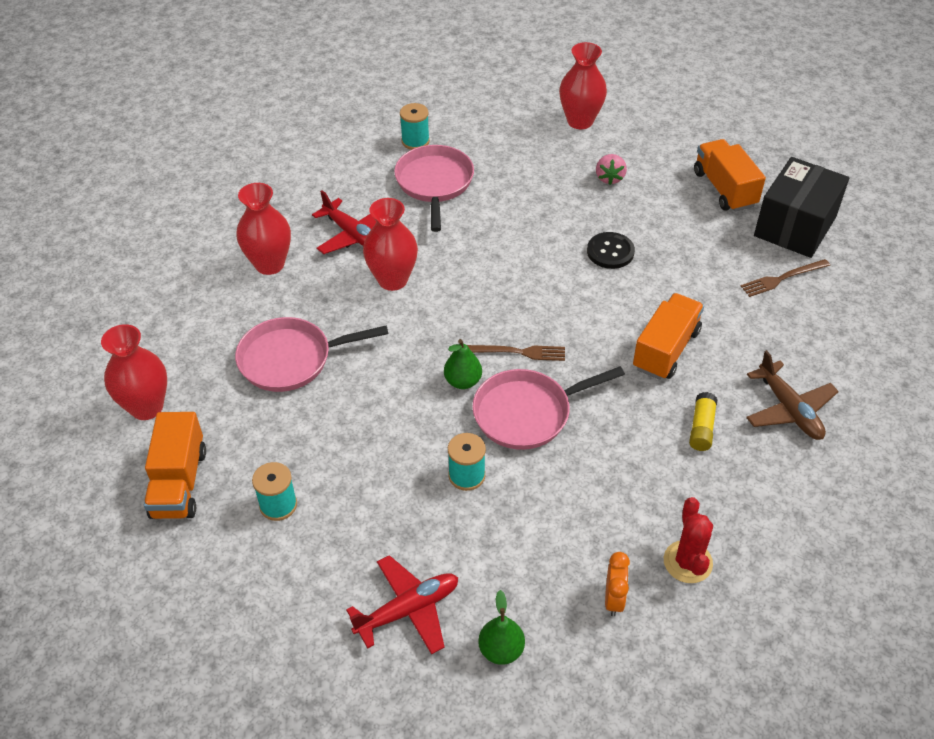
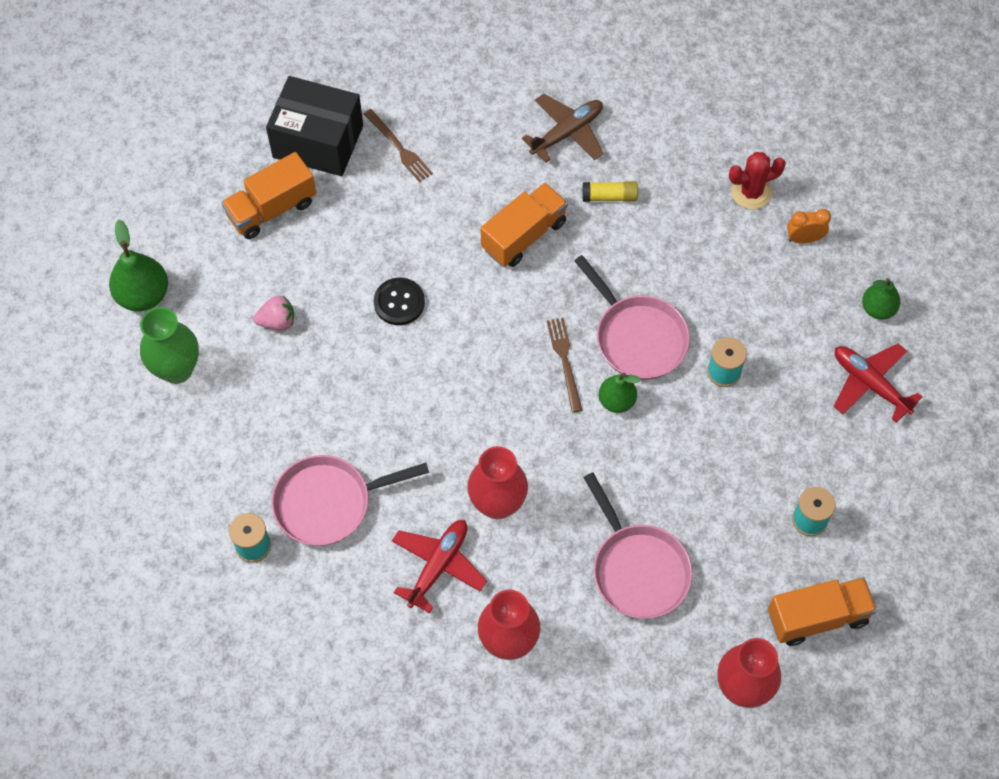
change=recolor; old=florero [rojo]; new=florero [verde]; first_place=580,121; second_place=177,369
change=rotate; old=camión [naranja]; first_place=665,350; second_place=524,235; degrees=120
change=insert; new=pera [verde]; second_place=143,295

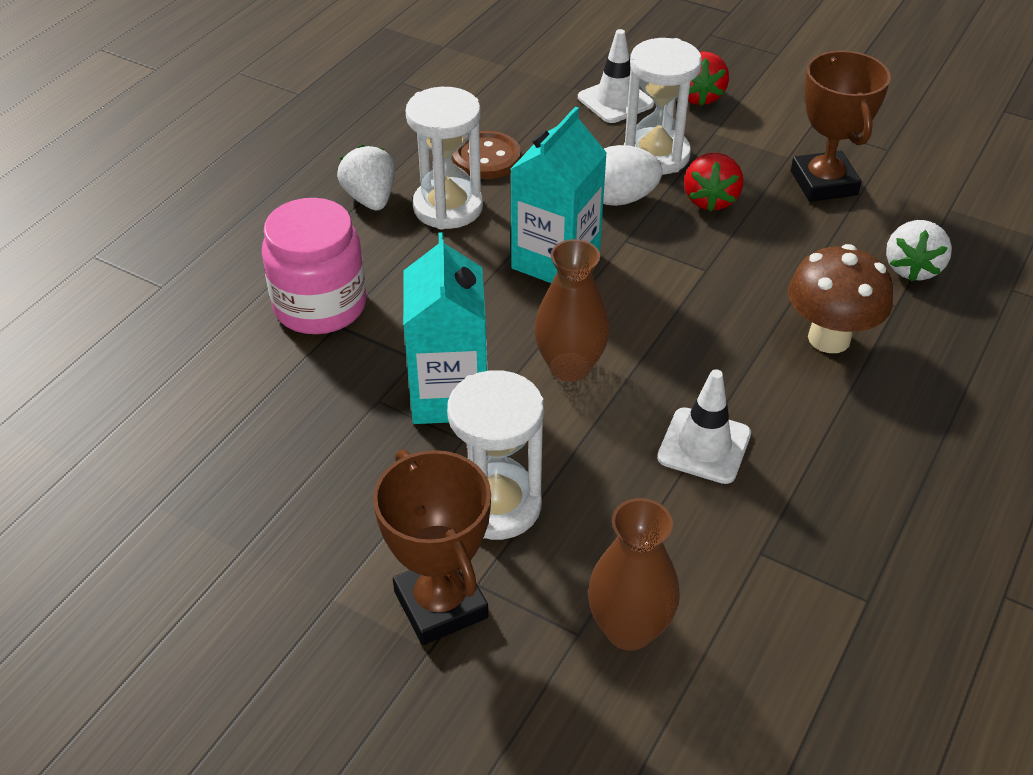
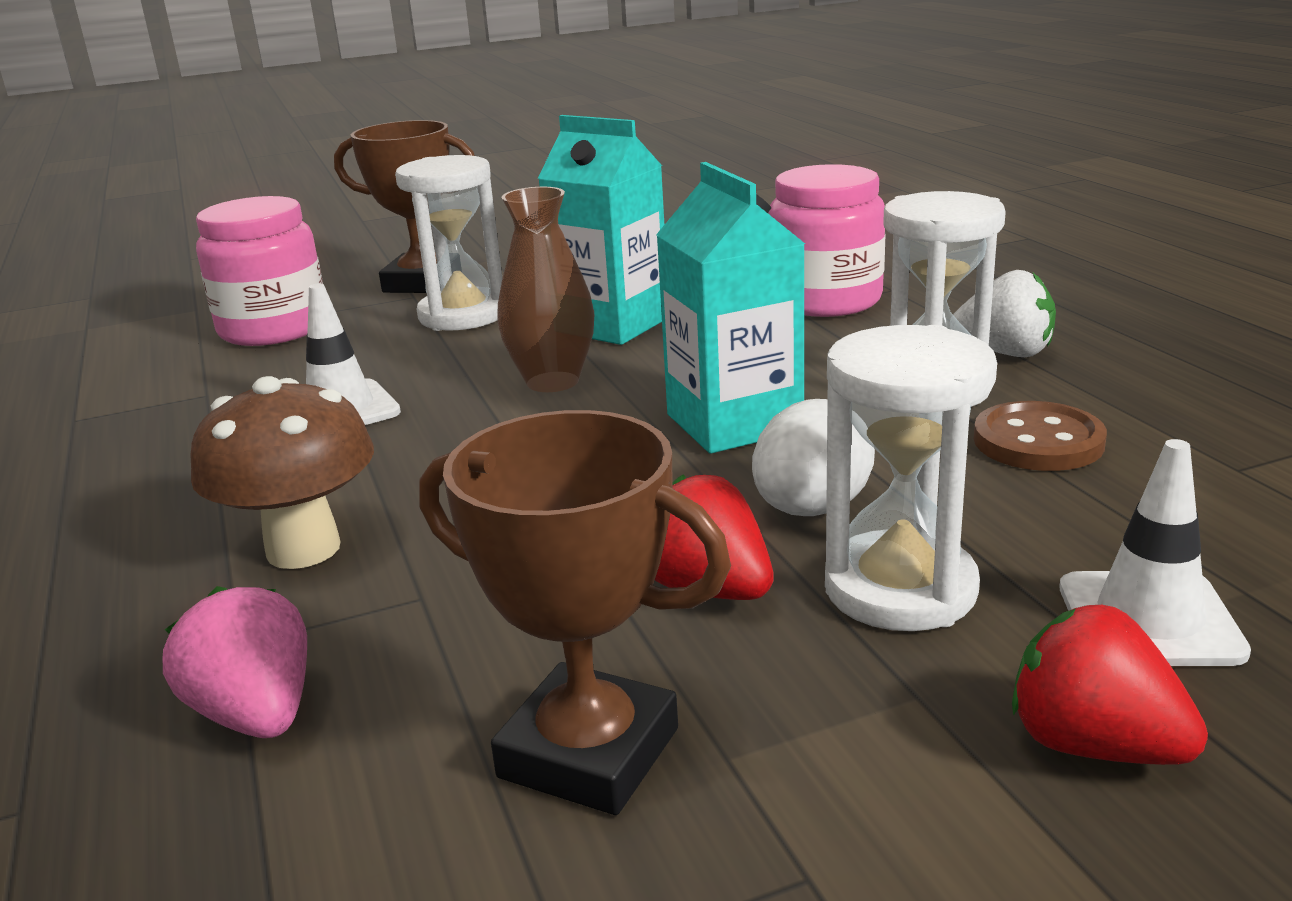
change=recolor; old=fresa [blanco]; new=fresa [rosa]; first_place=912,268; second_place=256,714
change=replace; old=florero [marrón]; new=tarro [rosa]; first_place=629,629; second_place=274,329

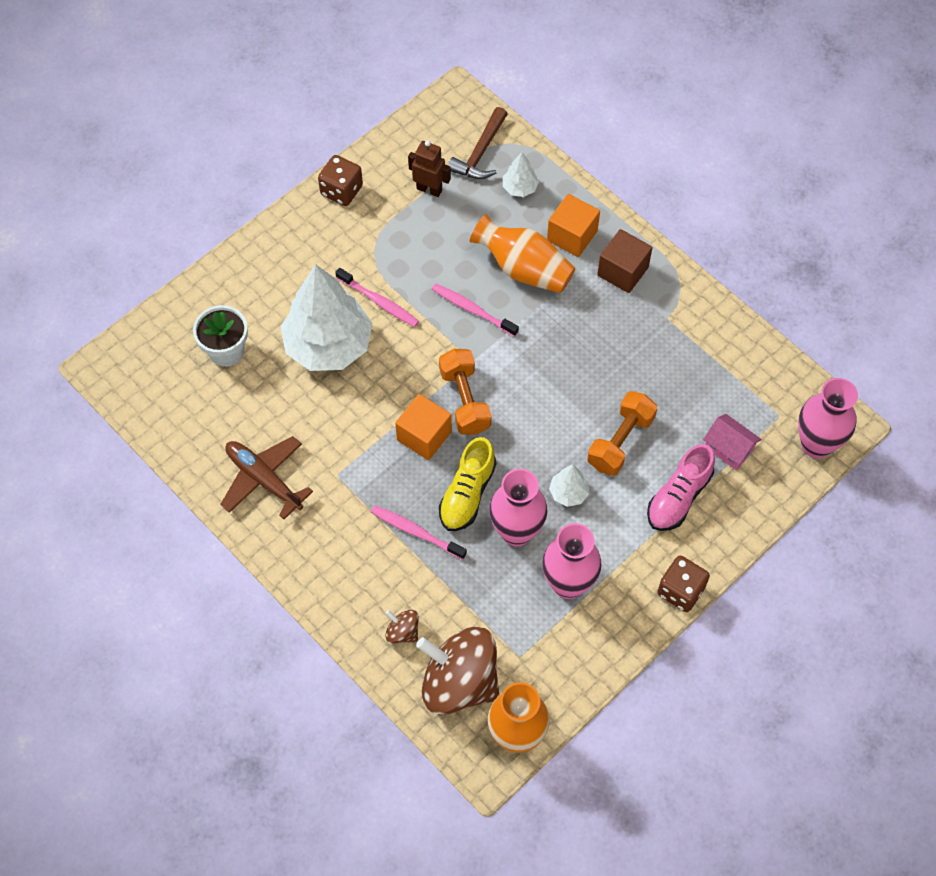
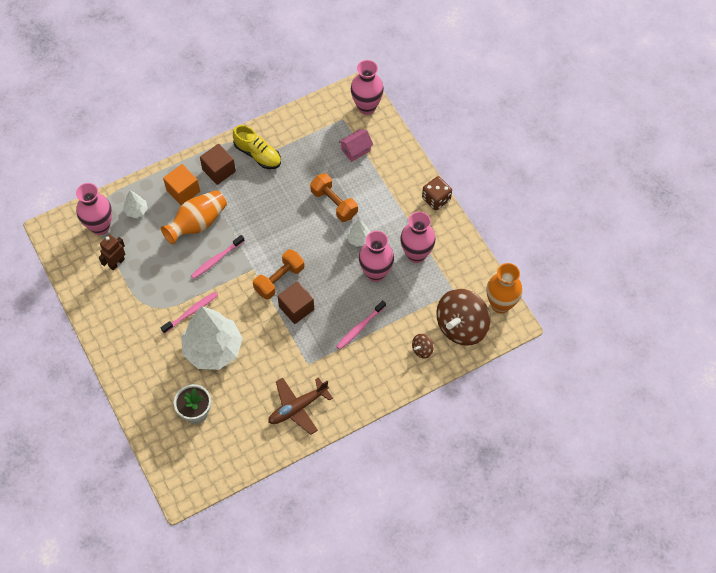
change=replace; old=martillo [marrón]; new=florero [rosa]; first_place=480,153; second_place=100,226
change=delete; old=dado [marrón]; first_place=341,190
change=rotate; old=mancuerna [naranja]; first_place=465,400; second_place=279,279; degrees=-45
change=recolor; old=cubo [naranja]; new=cubo [marrón]; first_place=424,436; second_place=296,308
change=move; old=zapato [amarillo]; first_place=467,494; second_place=258,154
change=delete; old=zapato [rosa]; first_place=678,497

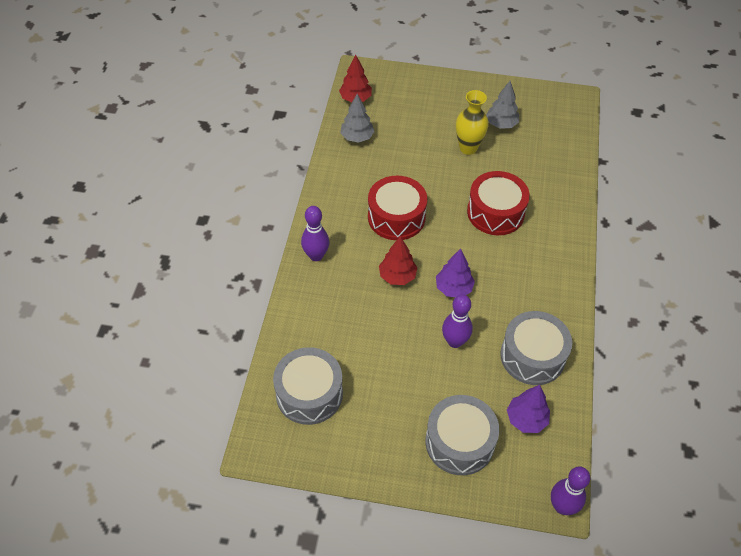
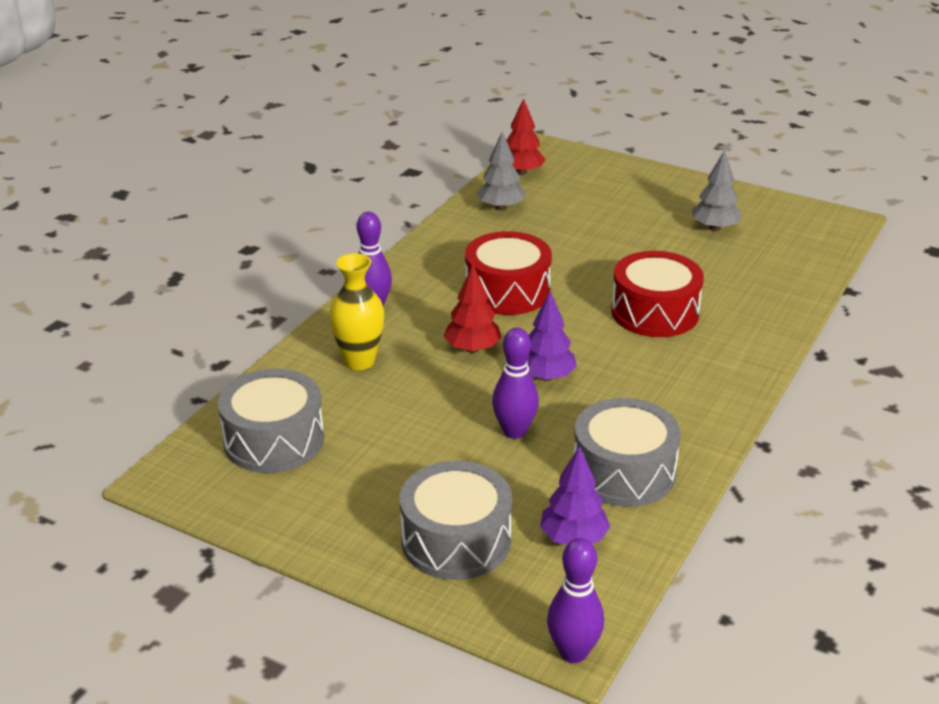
change=move; old=florero [amarillo]; first_place=468,148; second_place=359,361

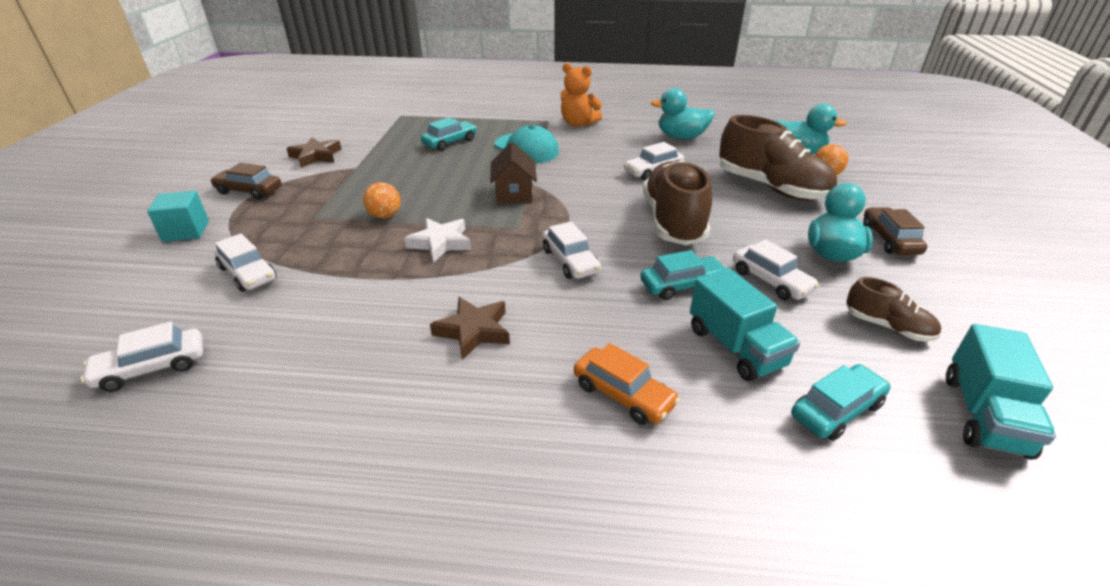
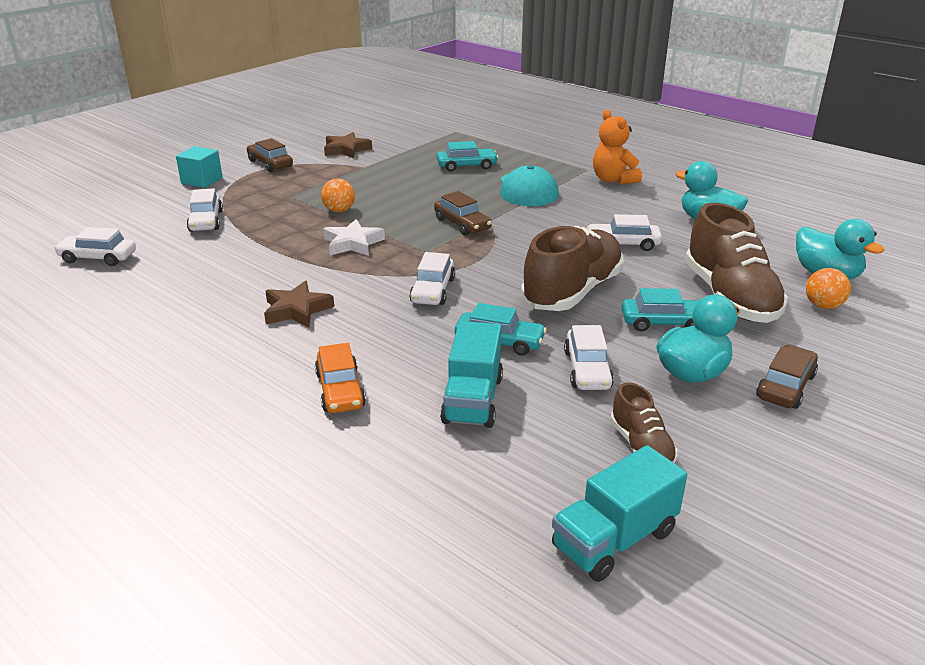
change=replace; old=casa [marrón]; new=coche [marrón]; first_place=514,193; second_place=462,224
change=move; old=coche [turquesa]; first_place=836,410; second_place=664,323

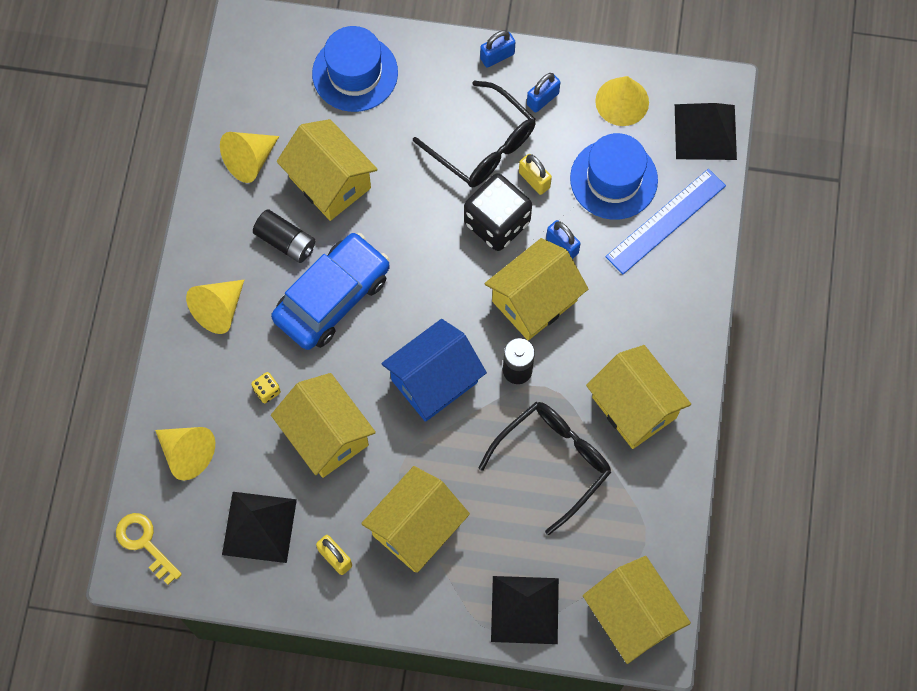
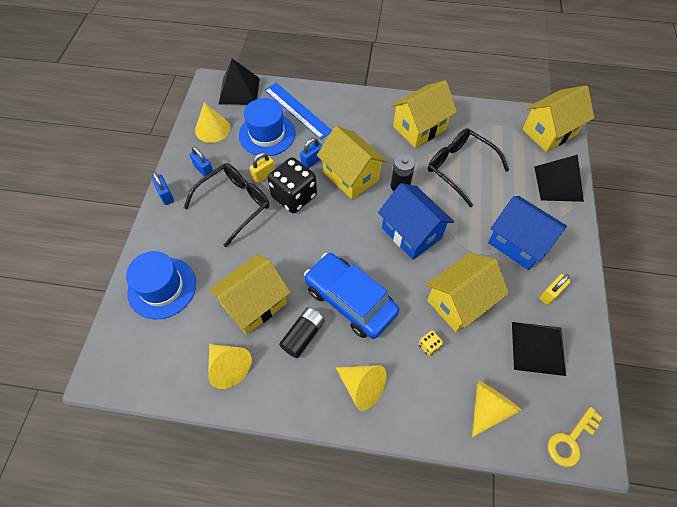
change=recolor; old=casa [amarillo]; new=casa [azul]; first_place=416,528; second_place=518,243

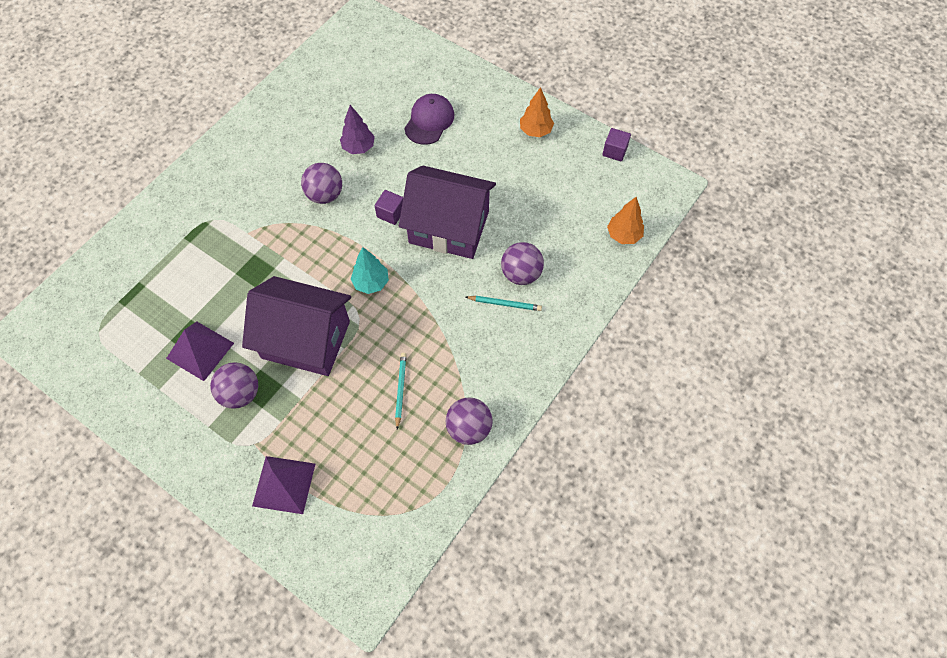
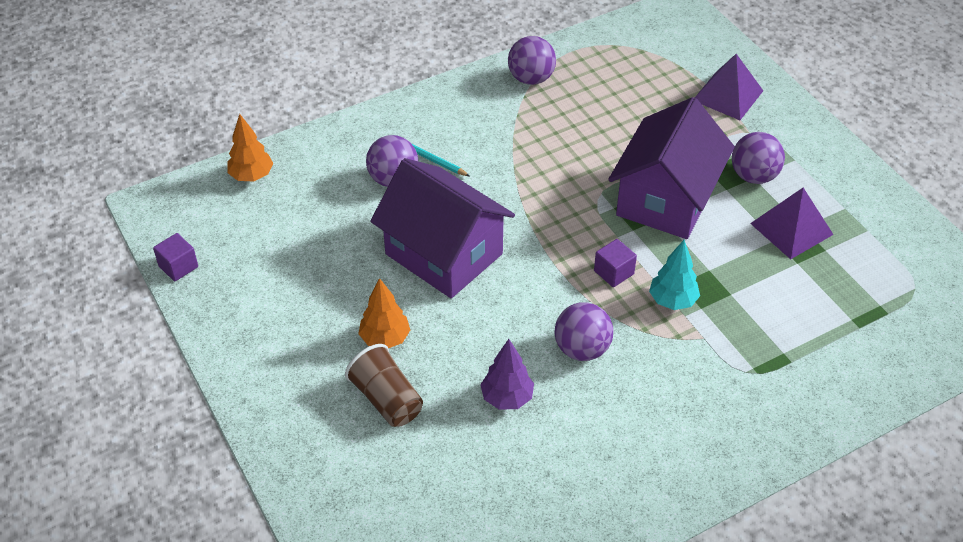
change=move; old=árbol [naranja]; first_place=535,131; second_place=385,339
change=replace; old=gorra [morado]; new=vaso [marrón]; first_place=429,121; second_place=386,399
change=move; old=cubo [morado]; first_place=391,213; second_place=614,272
change=move; old=árbol [turquesa]; first_place=371,283; second_place=672,301
change=rotate; old=casa [morado]; first_place=306,340; second_place=666,199; degrees=75
change=delete; old=lápiz [turquesa]; first_place=400,389

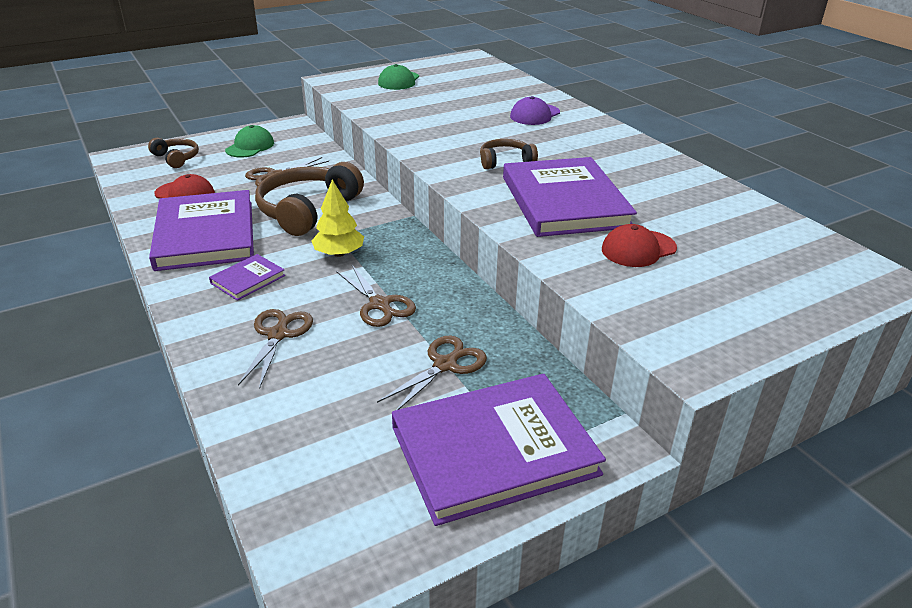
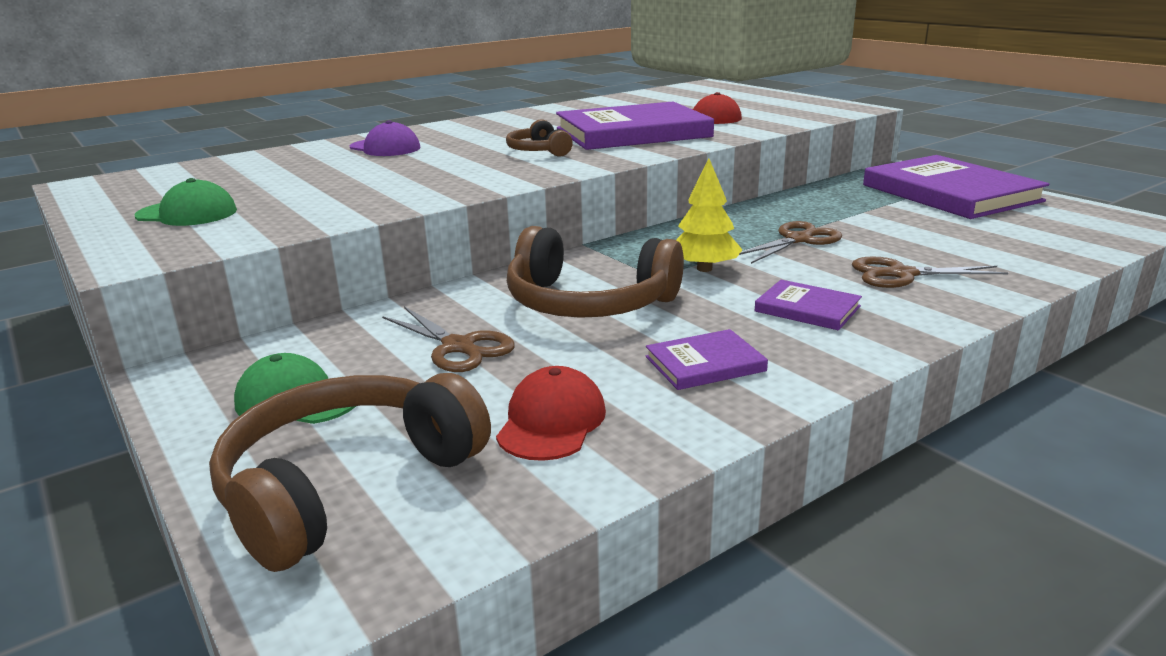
change=resize; old=auriculares [marrón]; first_place=176,158; second_place=346,484; factor=1.9
change=resize; old=libro [morado]; first_place=205,235; second_place=705,364; factor=0.45
change=delete; old=tijeras [marrón]; first_place=446,364

